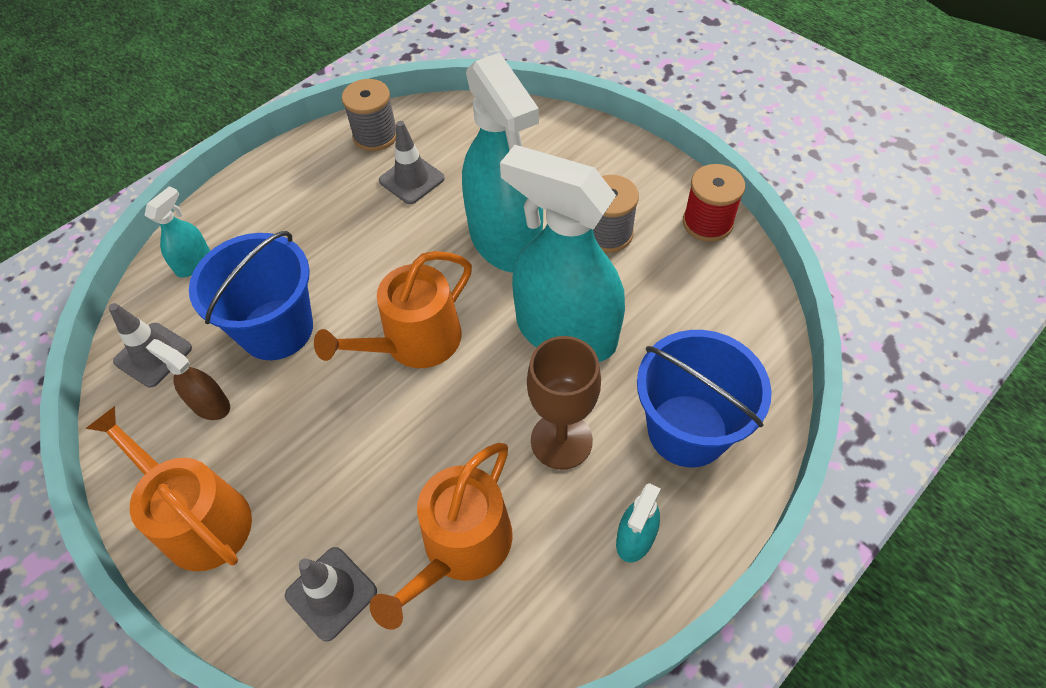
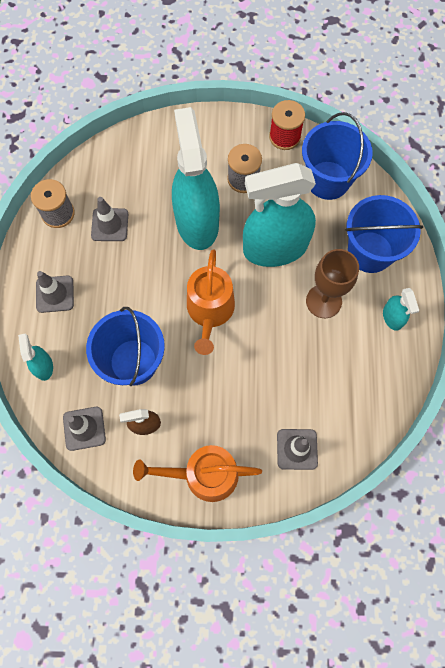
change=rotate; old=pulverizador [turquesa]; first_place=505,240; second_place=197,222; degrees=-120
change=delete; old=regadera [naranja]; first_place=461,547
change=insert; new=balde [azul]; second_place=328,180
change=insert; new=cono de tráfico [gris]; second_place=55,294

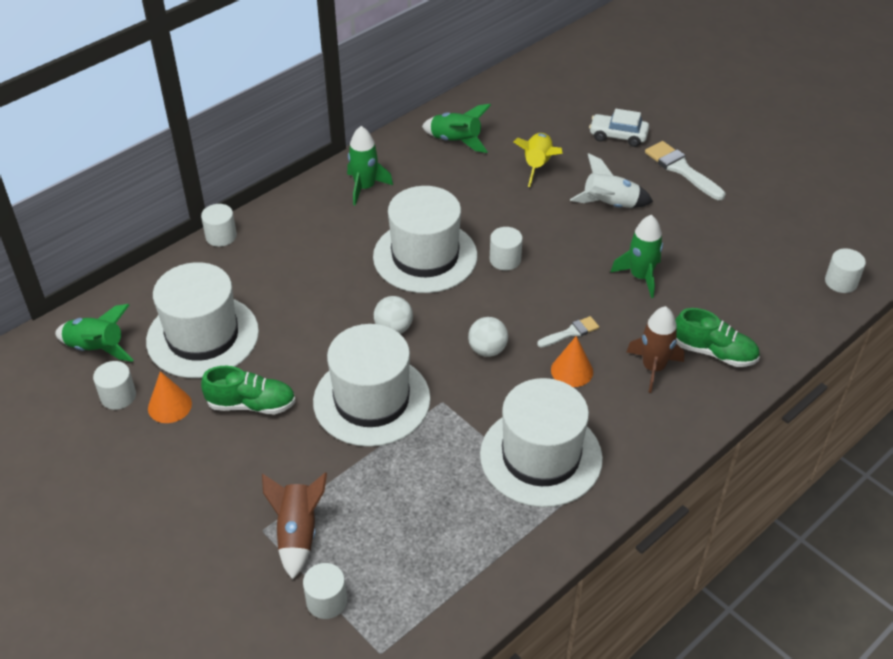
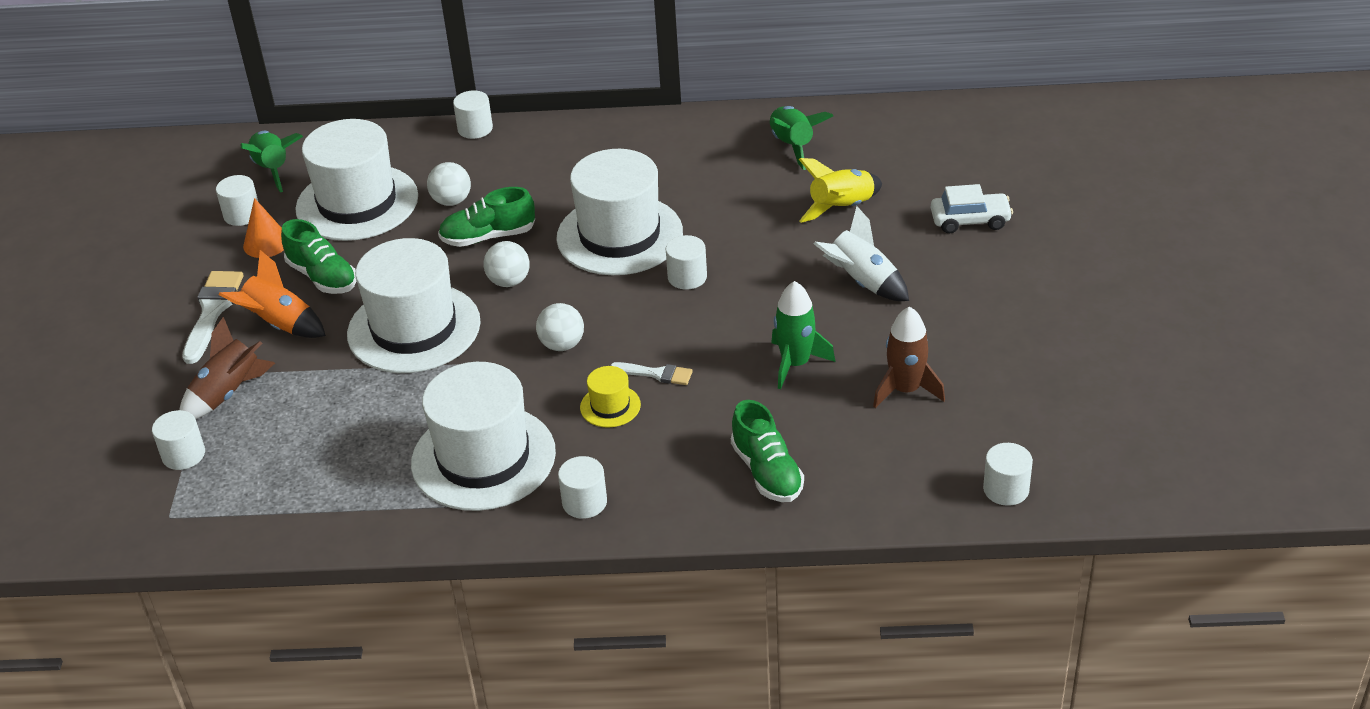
change=rotate; old=coche [blanco]; first_place=618,136; second_place=970,220; degrees=120
change=delete; old=cohete [verde]; first_place=365,187
change=move; old=pincel [blanco]; first_place=681,169; second_place=212,311
change=move; old=cohete [marrón]; first_place=653,368; second_place=905,390
change=replace; old=cono [naranja]; new=sombrero [amarillo]; first_place=572,370; second_place=610,406
change=insert; new=pelota [blanco]; second_place=451,201
change=insert; new=zapato [verde]; second_place=488,237
change=insert; new=cohete [naranja]; second_place=280,324
change=insert; new=cilindro [blanco]; second_place=584,502

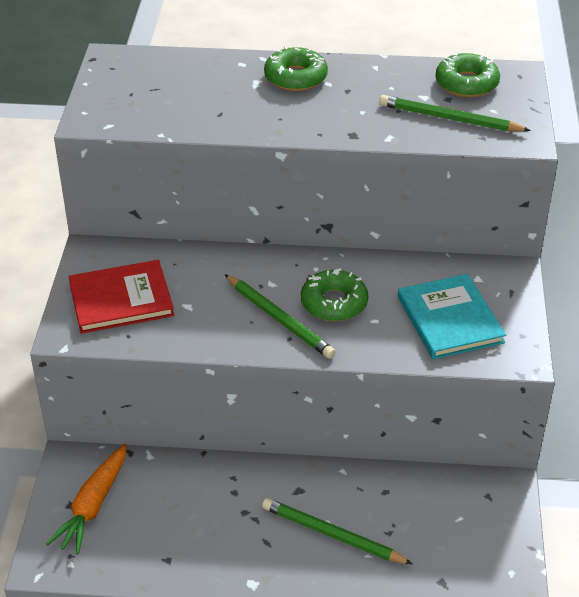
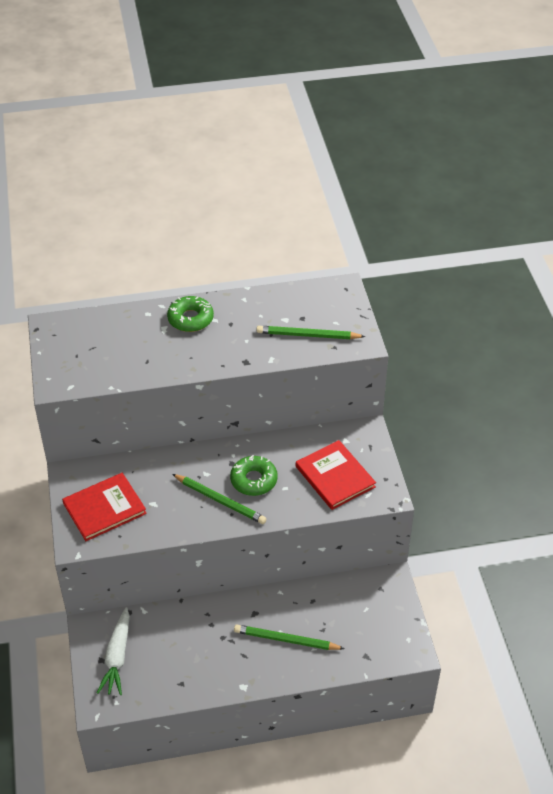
change=delete; old=rosquilla [verde]; first_place=466,83
change=recolor; old=libro [turquesa]; new=libro [rojo]; first_place=450,319; second_place=335,476
change=recolor; old=zanahoria [naranja]; new=zanahoria [blanco]; first_place=93,506; second_place=117,657

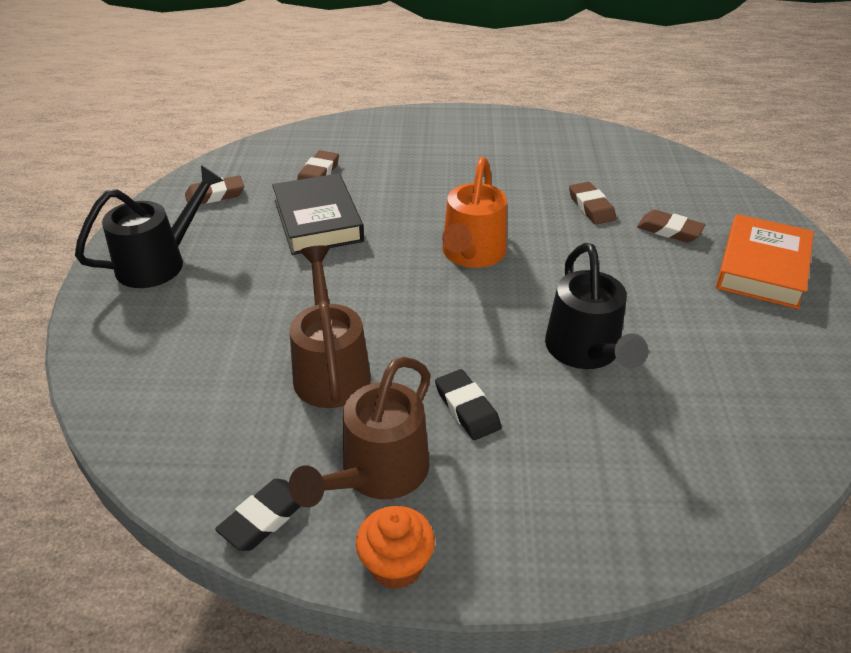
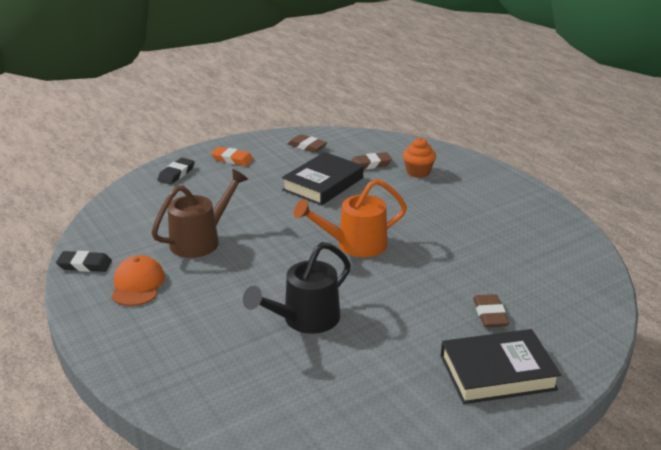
change=replace; old=regadera [negro]; new=goma de borrar [naranja]; first_place=160,262; second_place=232,159
change=delete; old=goma de borrar [marrón]; first_place=591,207
change=recolor; old=libro [naranja]; new=libro [negro]; first_place=762,268; second_place=497,372
change=replace; old=regadera [marrón]; new=gorra [naranja]; first_place=377,474; second_place=137,284
change=move; old=goma de borrar [negro]; first_place=467,408; second_place=176,174
change=move; old=magdalena [naranja]; first_place=396,565; second_place=418,172

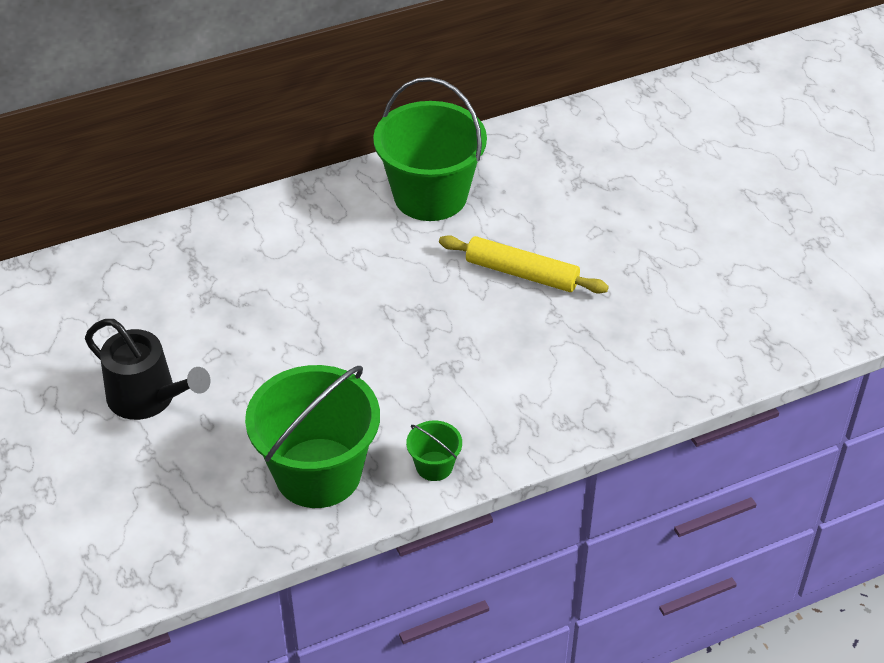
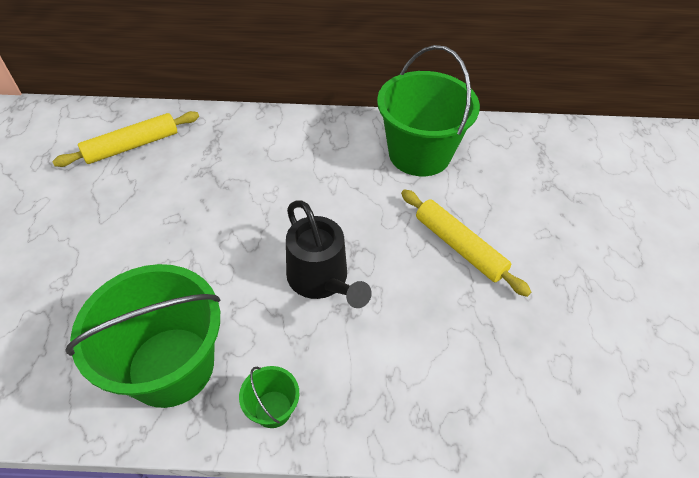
change=move; old=regadera [negro]; first_place=148,398; second_place=321,279
change=insert; new=rodillo [amarillo]; second_place=132,146

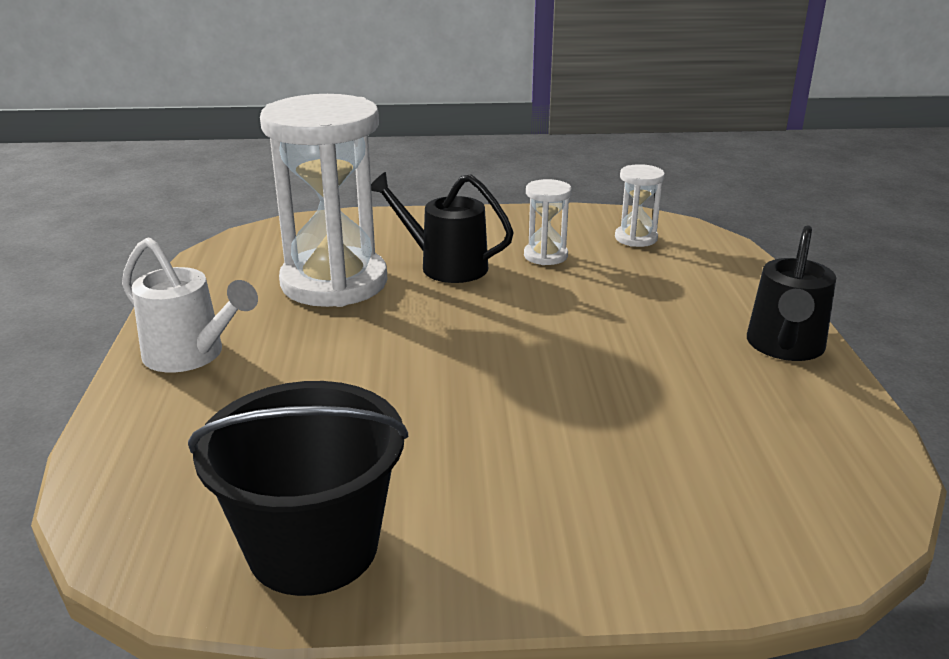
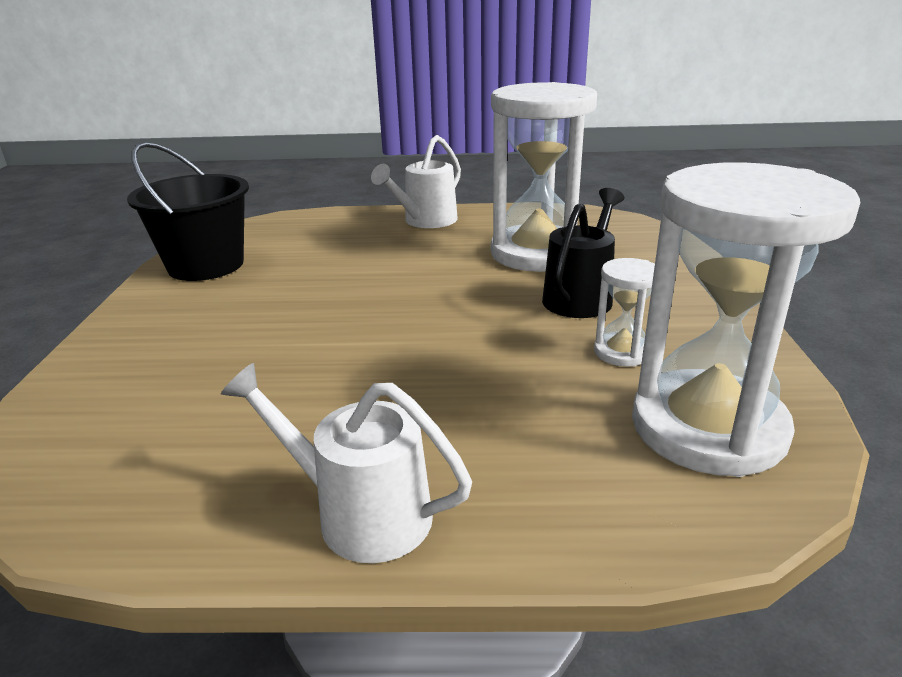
change=resize; old=reloj de arena [blanco]; first_place=636,238; second_place=708,428; factor=2.27
change=recolor; old=regadera [negro]; new=regadera [blanco]; first_place=784,347; second_place=359,513

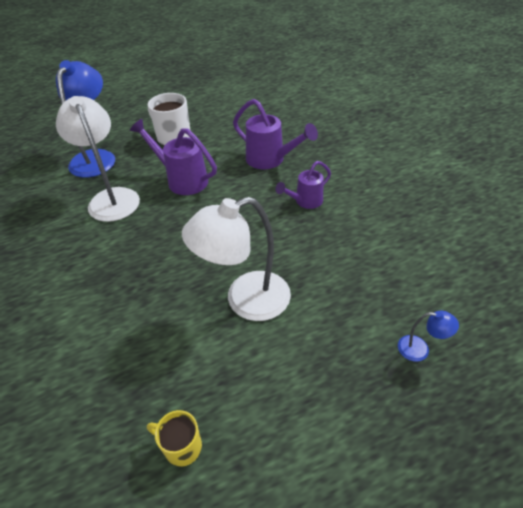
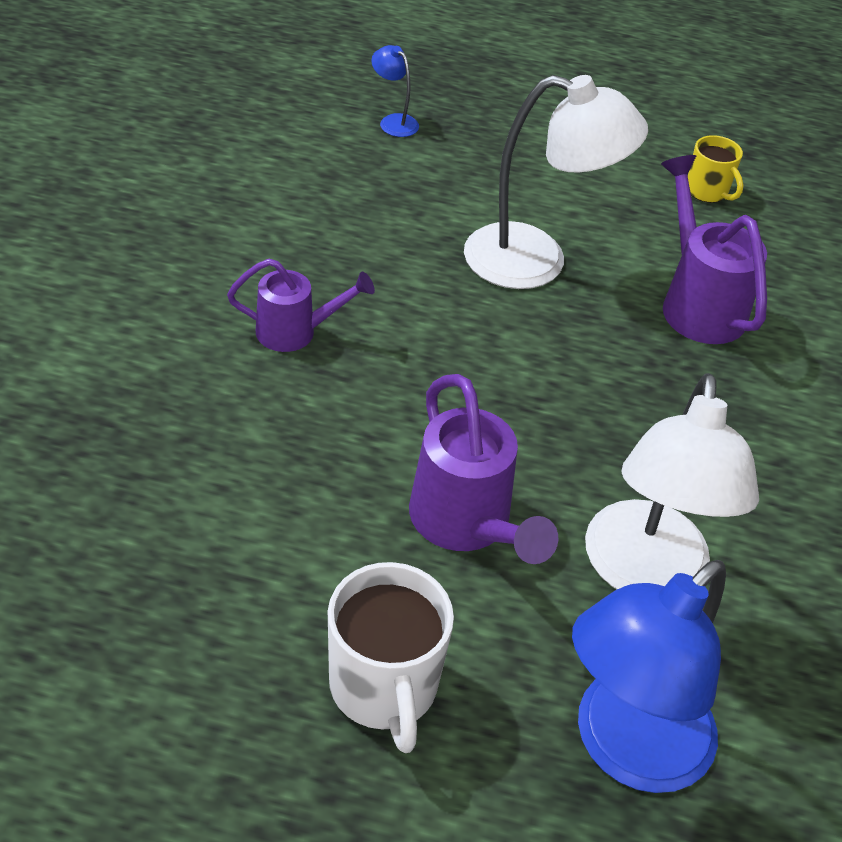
change=move; old=regadera [morado]; first_place=270,160; second_place=697,304

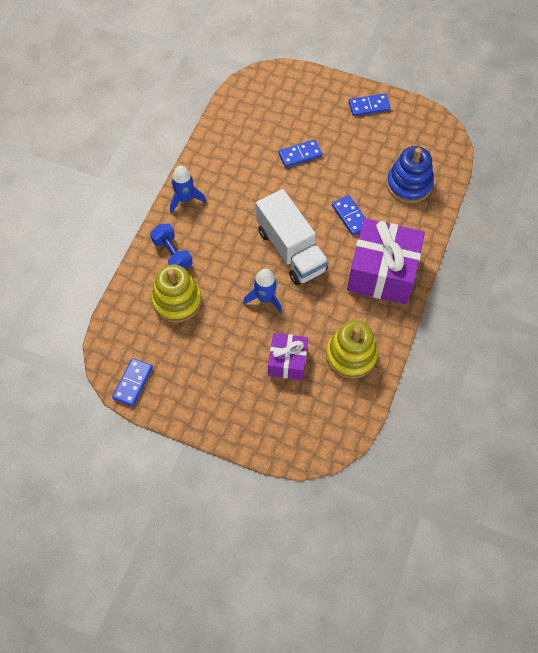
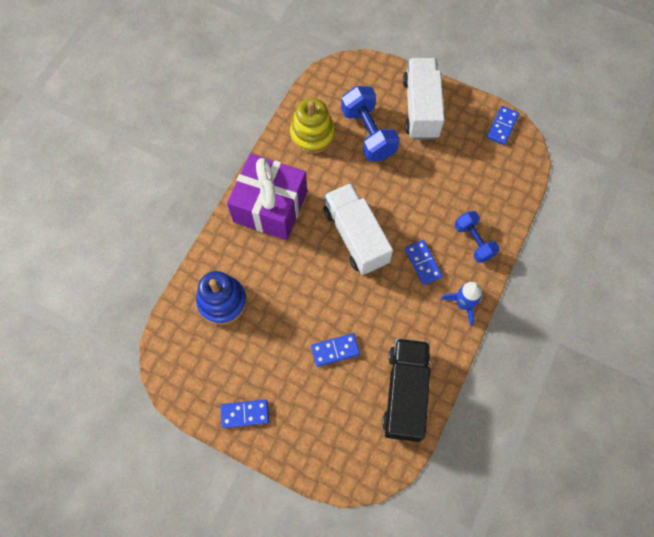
change=move; old=ficha de dominó [azul]; first_place=350,216; second_place=423,263
change=delete; old=juguete apilable [amarillo]; first_place=177,301
change=delete; old=cohete [azul]; first_place=265,298
change=replace; old=regalo [morado]; new=mancuerna [azul]; first_place=287,361; second_place=368,133
change=insert; new=camión [blanco]; second_place=420,108
change=insert; new=camión [negro]; second_place=405,393

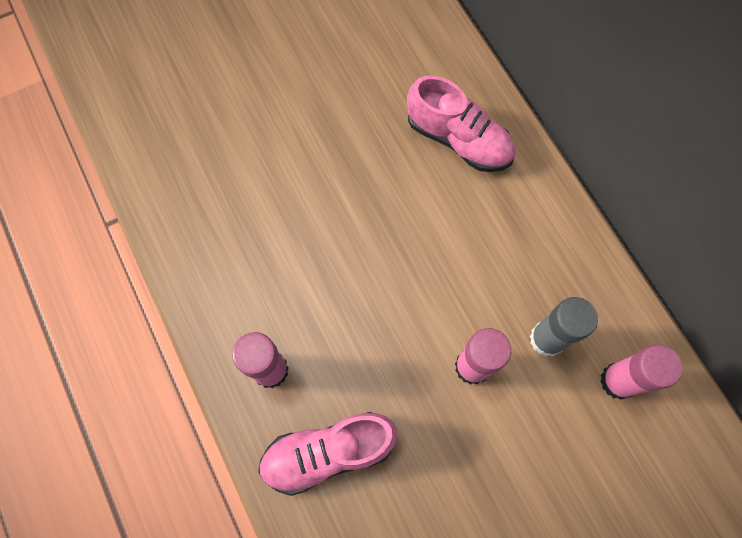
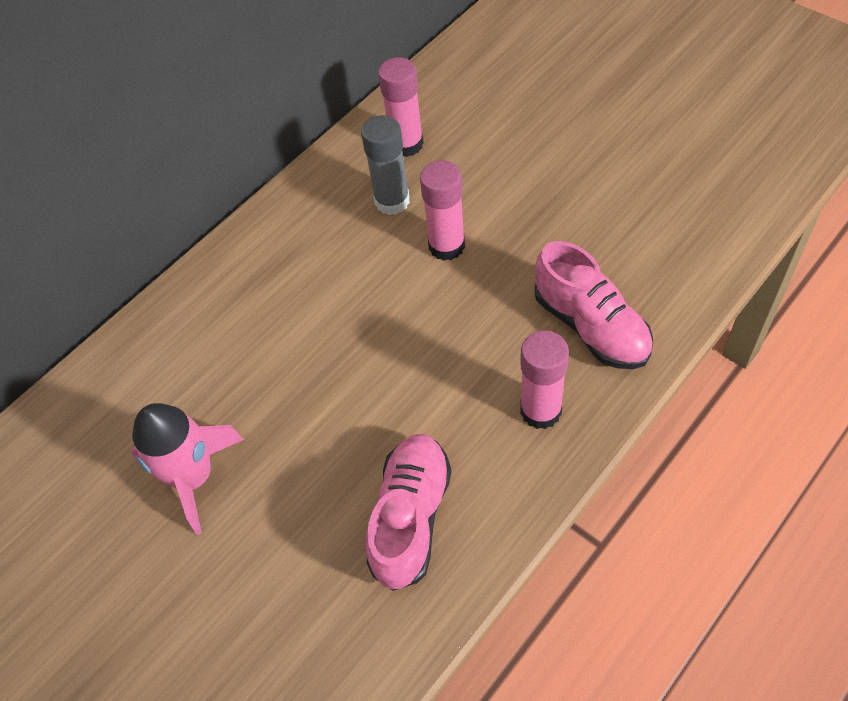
change=move; old=zapato [rosa]; first_place=458,139; second_place=411,518
change=insert; new=cohete [rosa]; second_place=194,476

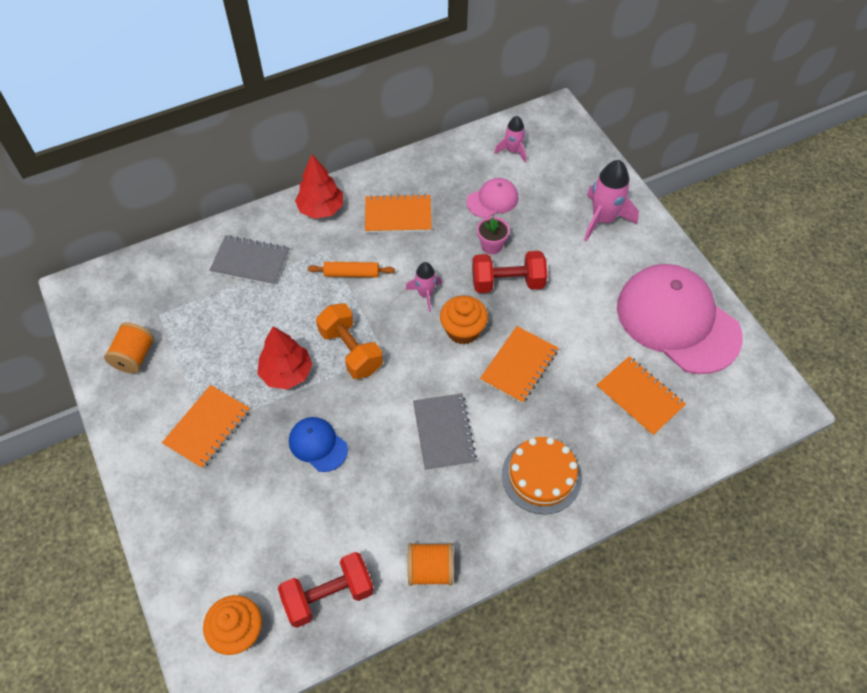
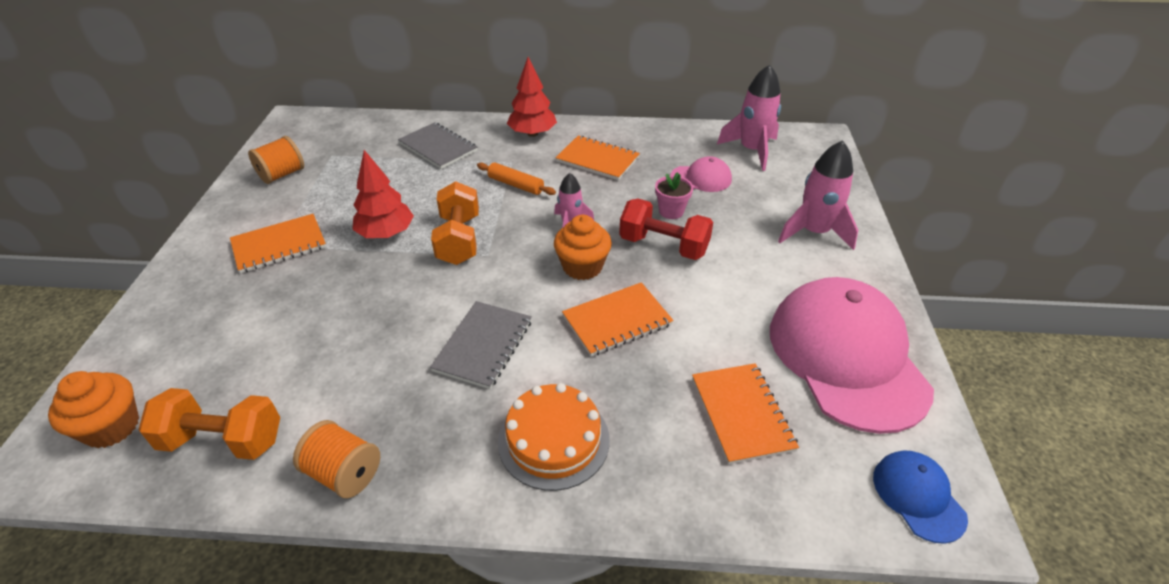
change=resize; old=cohete [rosa]; first_place=513,151; second_place=752,150; factor=1.69
change=move; old=gorra [azul]; first_place=318,445; second_place=918,496
change=recolor; old=mancuerna [rojo]; new=mancuerna [naranja]; first_place=328,595; second_place=223,440

